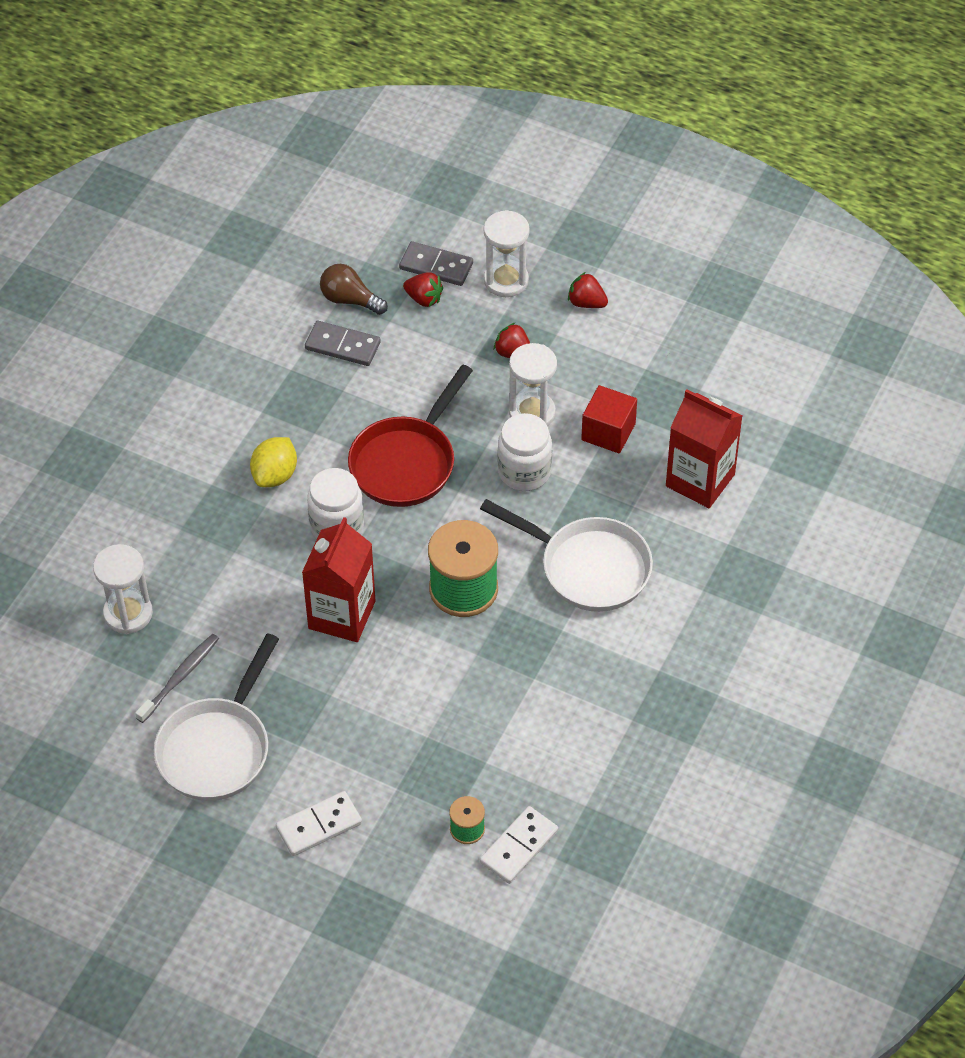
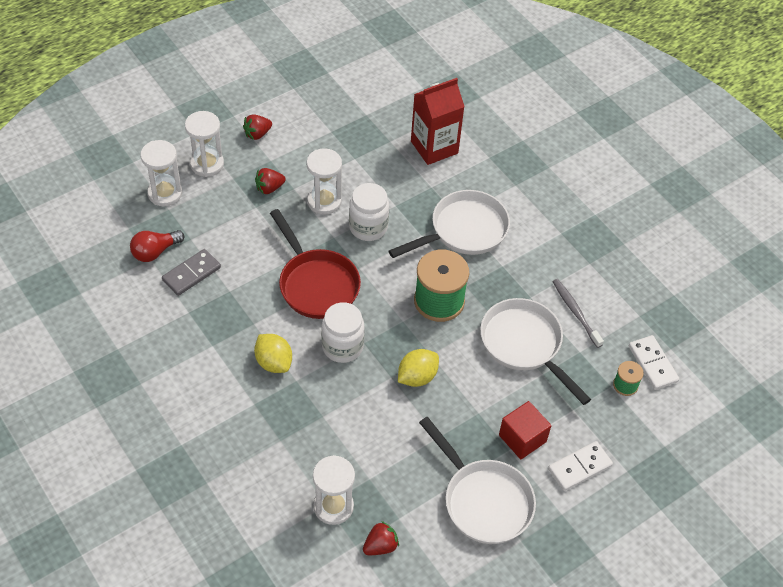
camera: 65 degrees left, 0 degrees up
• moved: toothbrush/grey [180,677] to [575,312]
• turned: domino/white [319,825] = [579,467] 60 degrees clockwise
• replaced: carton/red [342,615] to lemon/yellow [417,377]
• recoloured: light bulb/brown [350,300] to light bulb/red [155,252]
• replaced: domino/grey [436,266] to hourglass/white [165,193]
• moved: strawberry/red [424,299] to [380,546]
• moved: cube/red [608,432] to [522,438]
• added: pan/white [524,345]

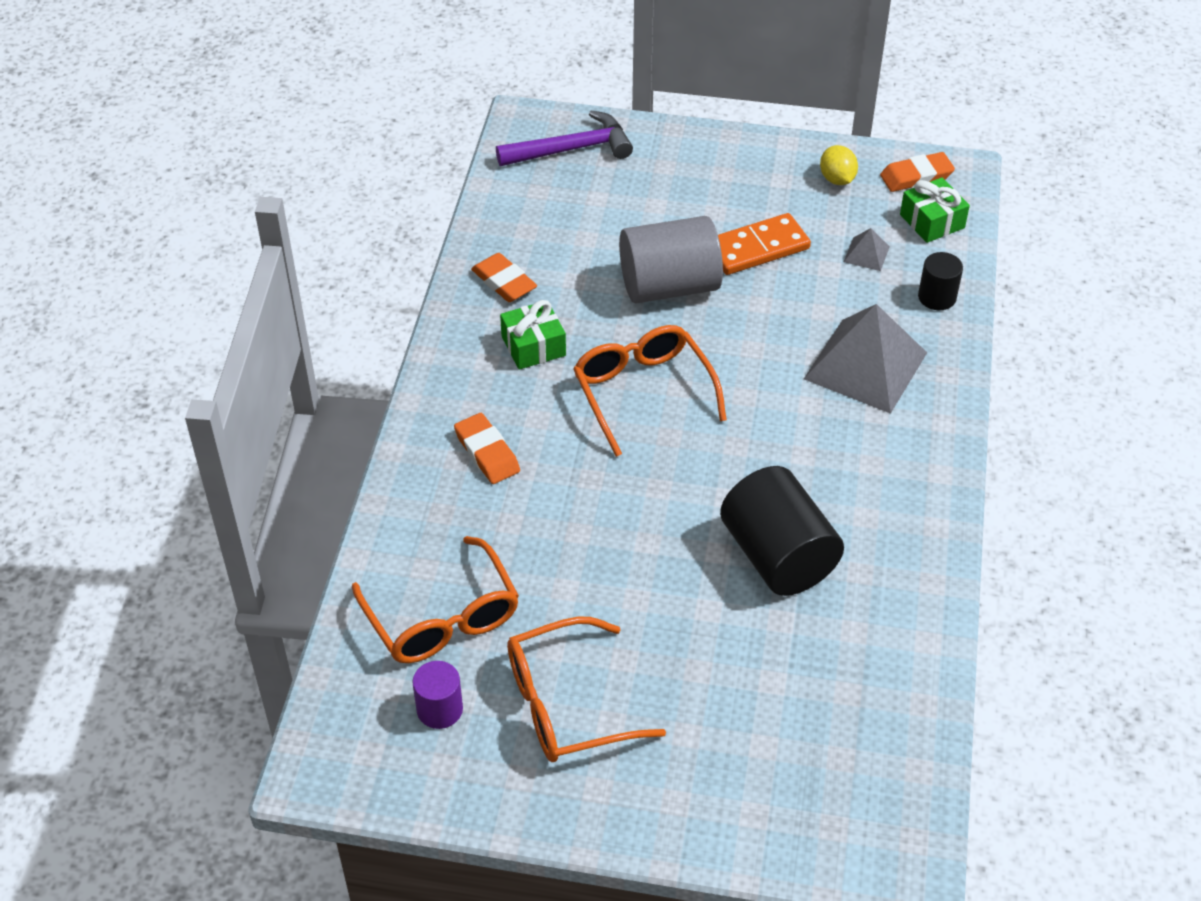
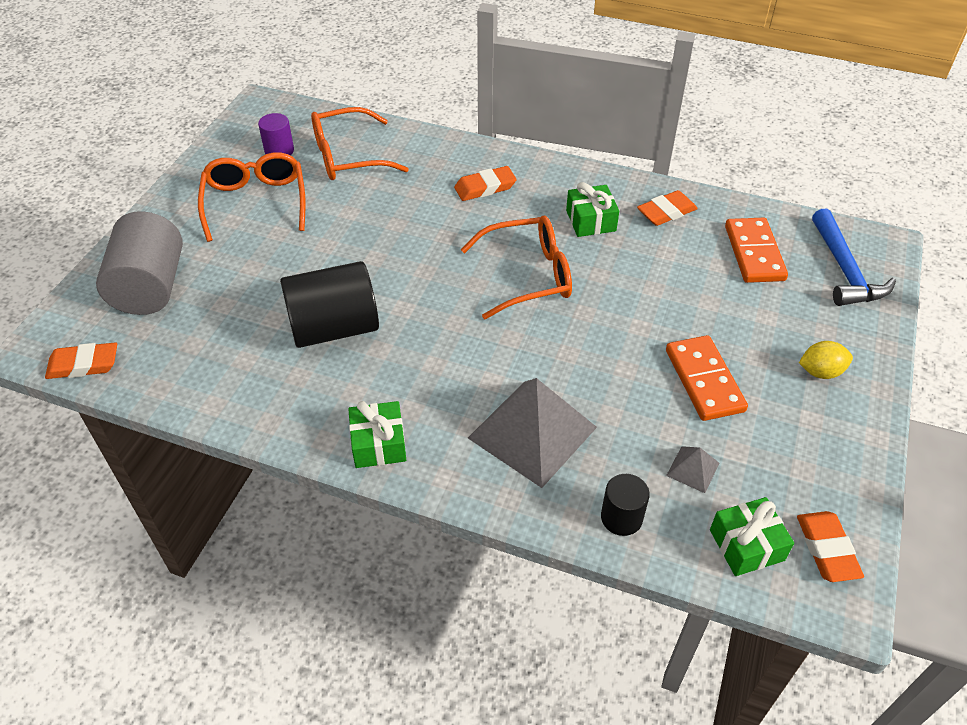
camera: 100 degrees right, 0 degrees up
• recoloured: hammer/purple [572,149] to hammer/blue [844,270]
• moved: cylinder/grey [669,286] to [150,287]
• moved: lemon/yellow [837,179] to [820,372]
• added: eraser/orange [83,364]
• added: gift/green [378,444]
• added: domino/orange [754,253]

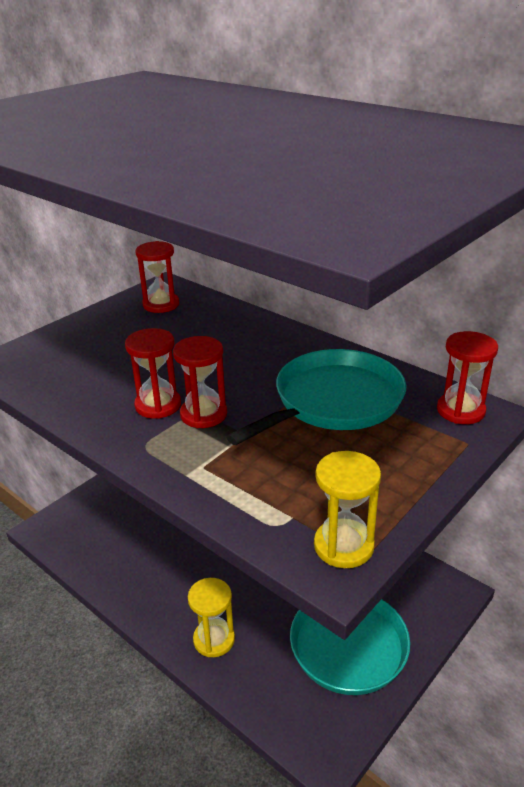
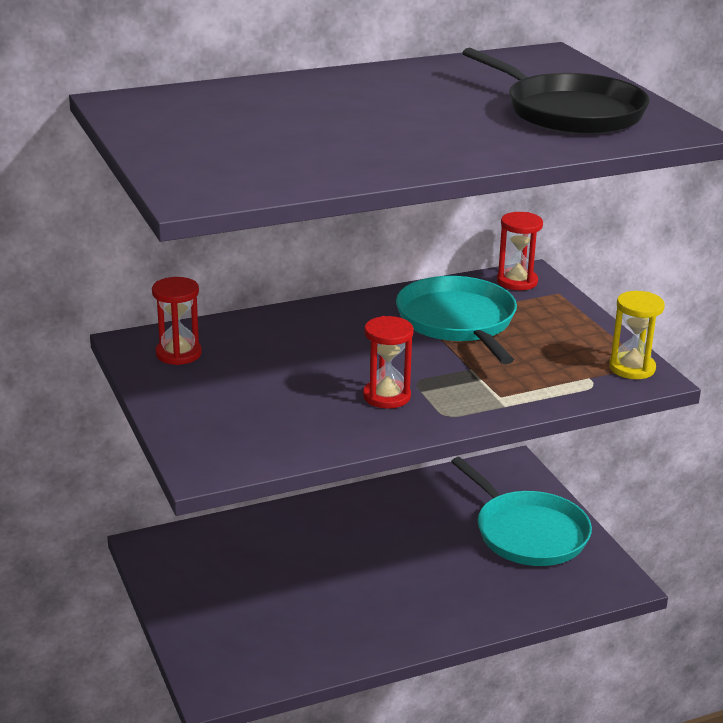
camera: 65 degrees left, 5 degrees down
• removed: hourglass/red [203,414]
• removed: hourglass/yellow [214,639]
• added: pan/black [569,112]

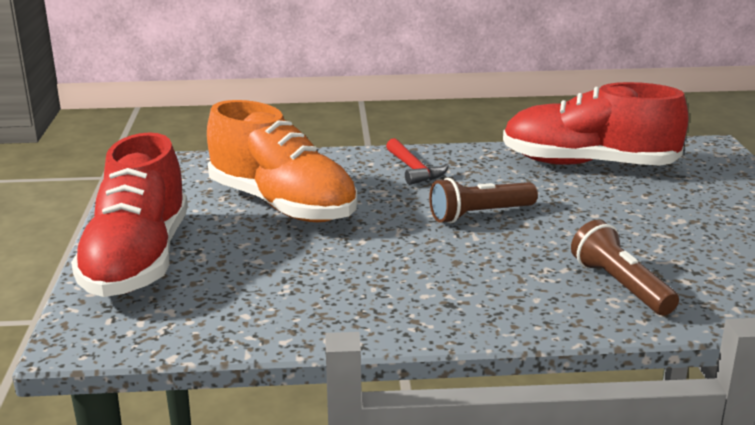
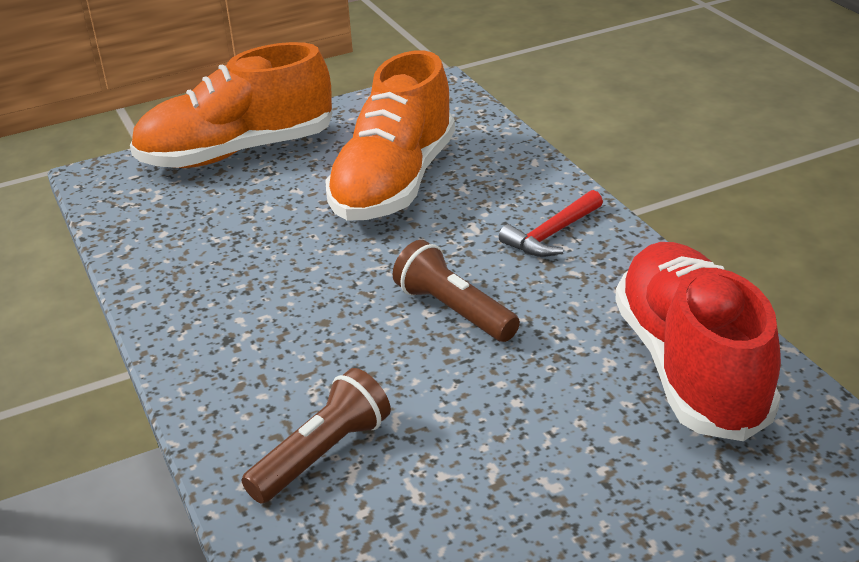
camera: 70 degrees right, 10 degrees up
• recoloured: shoe/red [138,261] to shoe/orange [237,153]

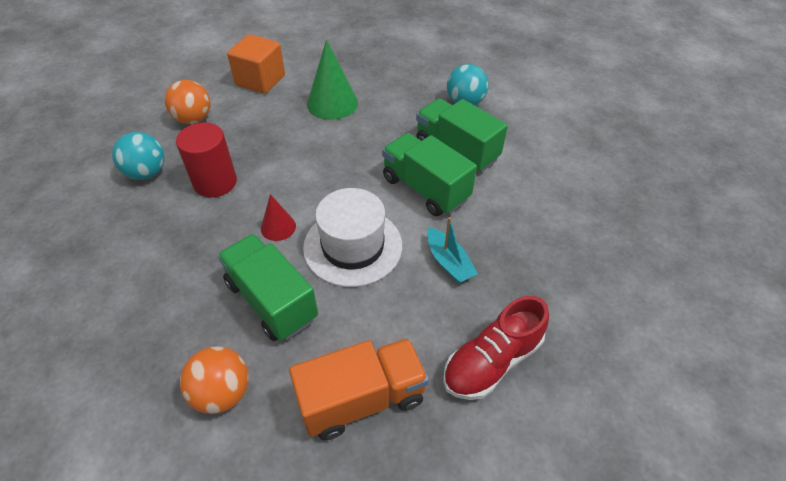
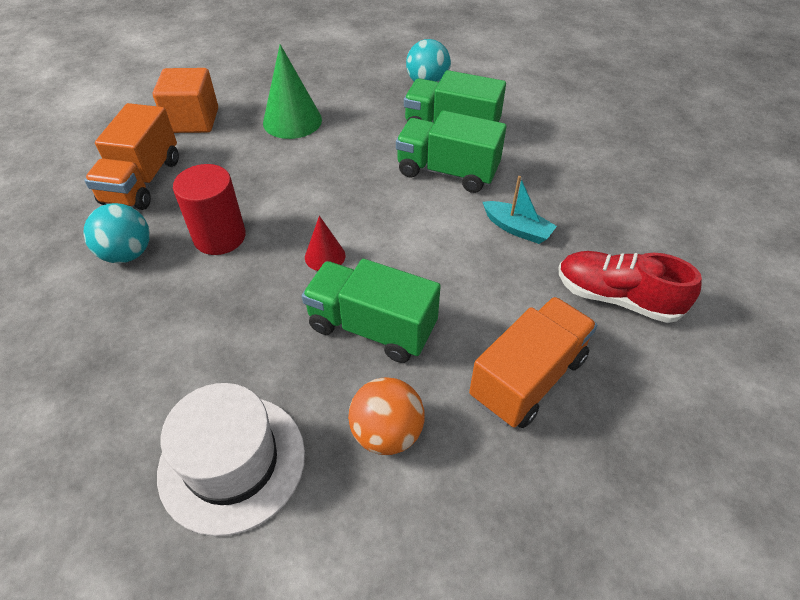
camera: 25 degrees left, 0 degrees up
• replaced: ball/orange [193,119] to truck/orange [142,181]
• moved: hat/white [353,246] to [232,462]
• turned: shoe/red [492,361] = [616,298] 90 degrees clockwise

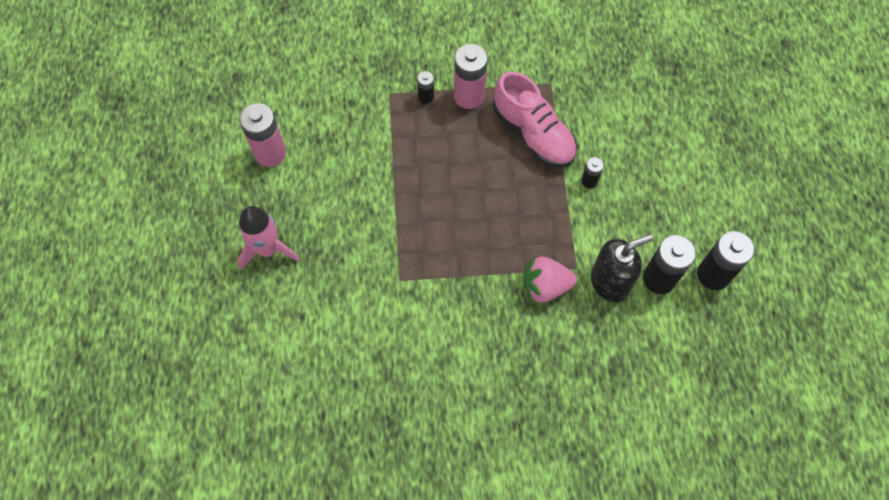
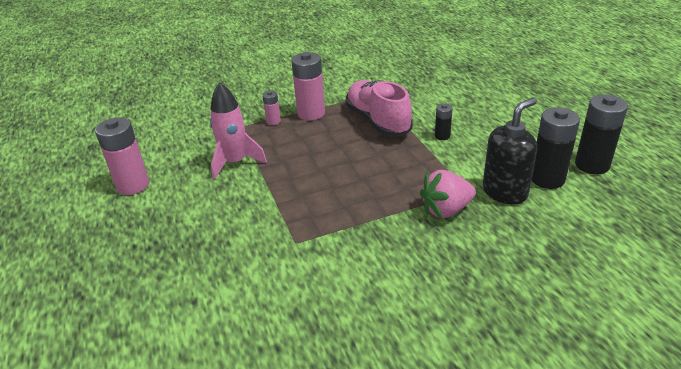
camera: 15 degrees left, 30 degrees down
• moved: rocket/pink [268,249] to [235,162]
• recoloured: battery/black [426,97] to battery/pink [273,121]
• turned: shoe/pink [533,134] = [377,121] 150 degrees counterclockwise

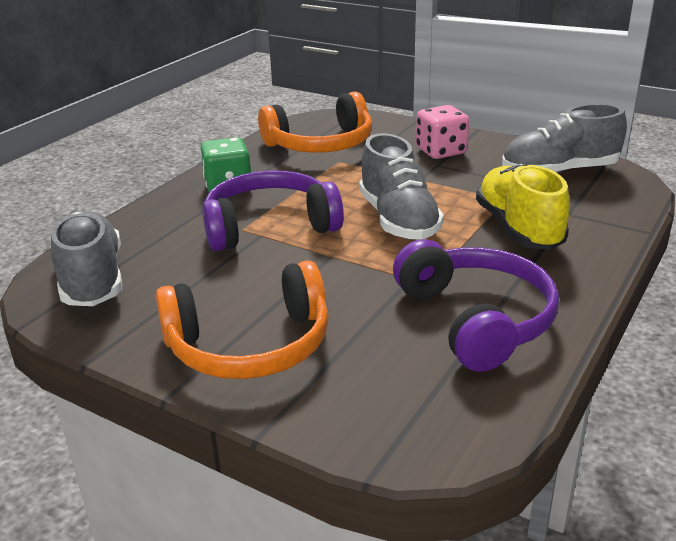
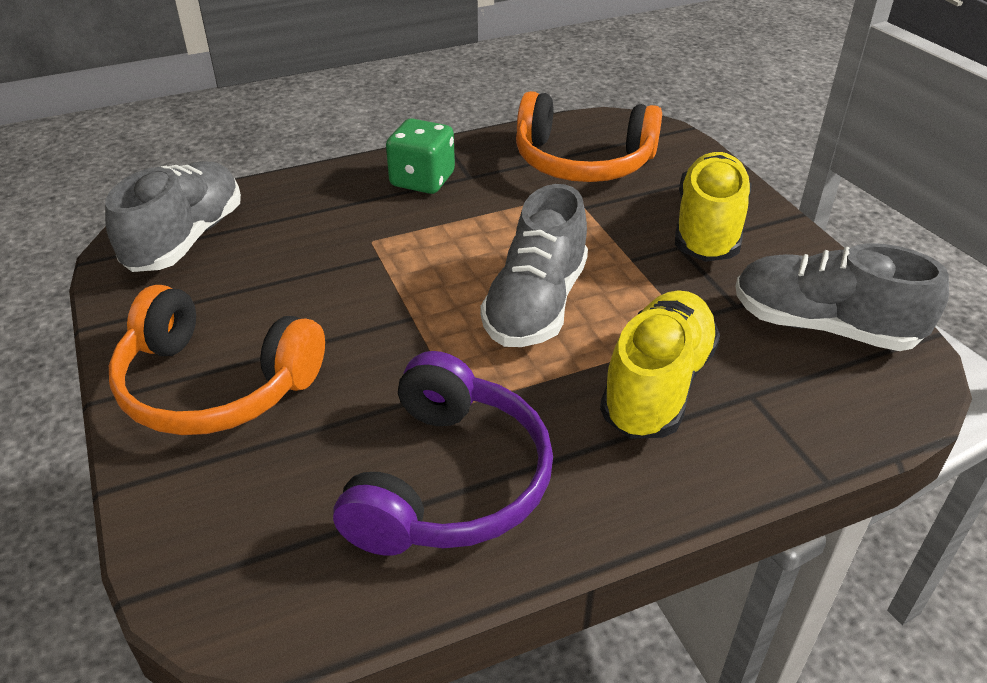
camera: 35 degrees right, 10 degrees up
• removed: headphones/purple [269,226]
• replaced: dice/pink [441,151] to shoe/yellow [708,229]

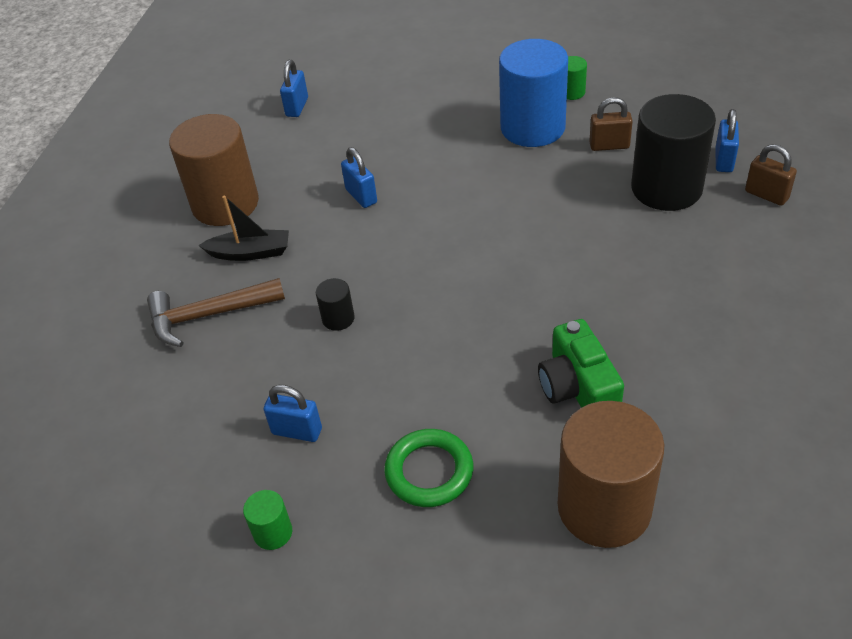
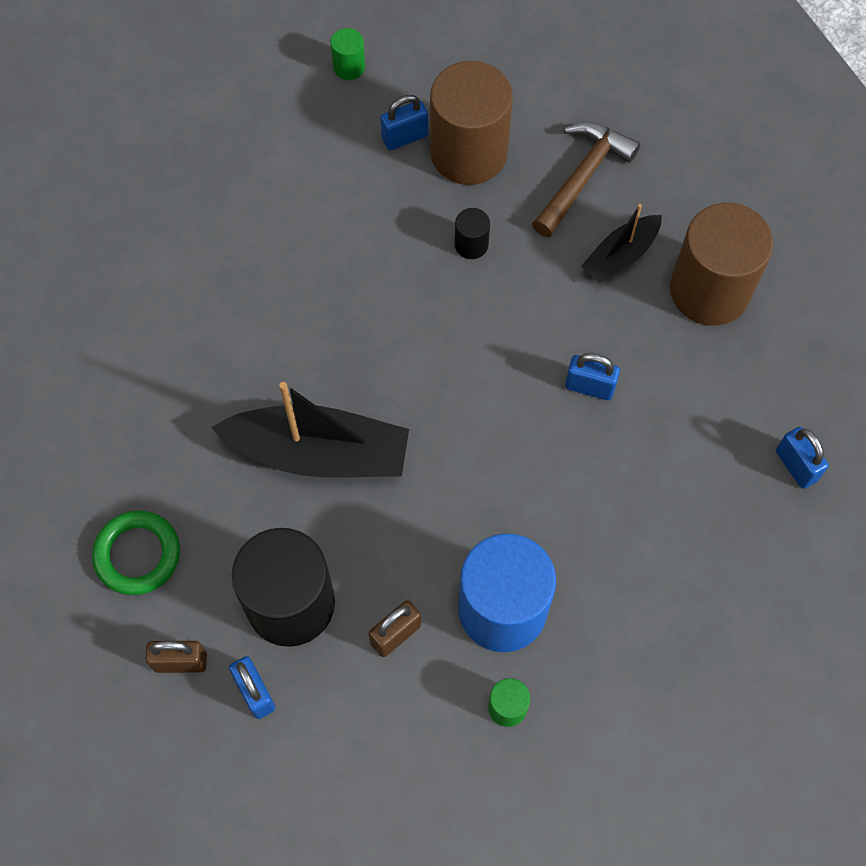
camera: 135 degrees right, 20 degrees up
• moved: ring/green [429,471] to [137,555]
• removed: camera/green [578,387]
• moved: cylinder/brown [604,507] to [468,153]
• added: boat/black [319,453]

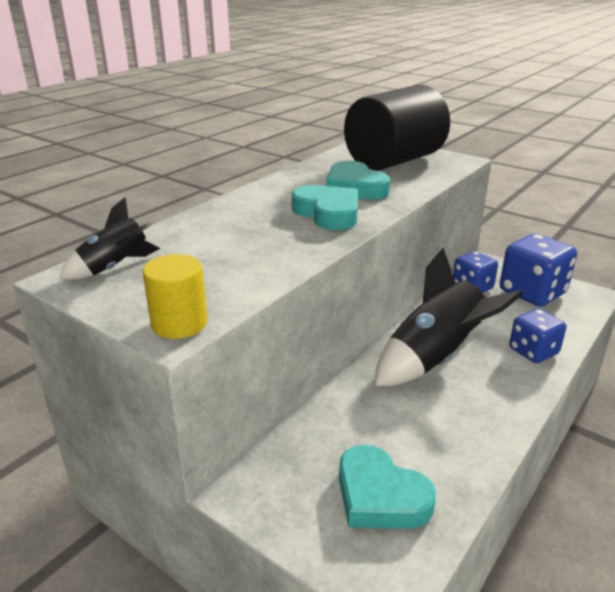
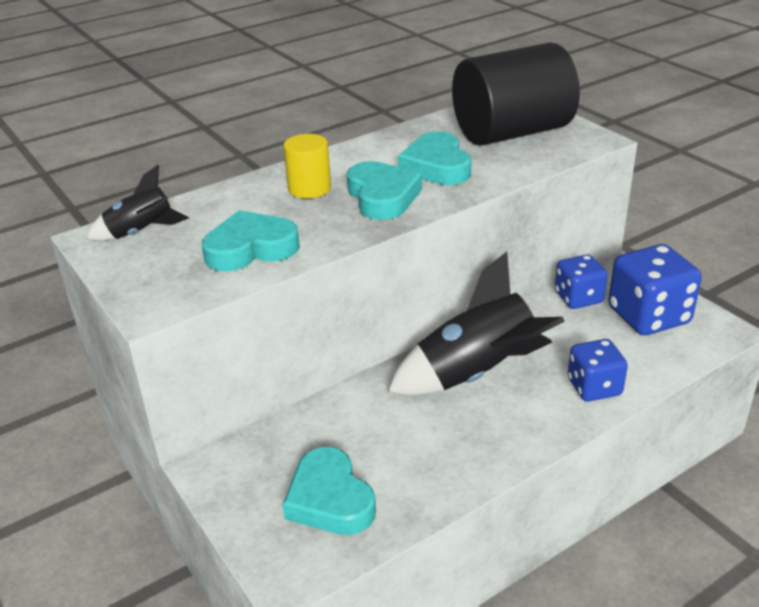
camera: 20 degrees right, 5 degrees up
• moved: cylinder/yellow [179,323] to [309,188]
• added: heart/turquoise [250,248]

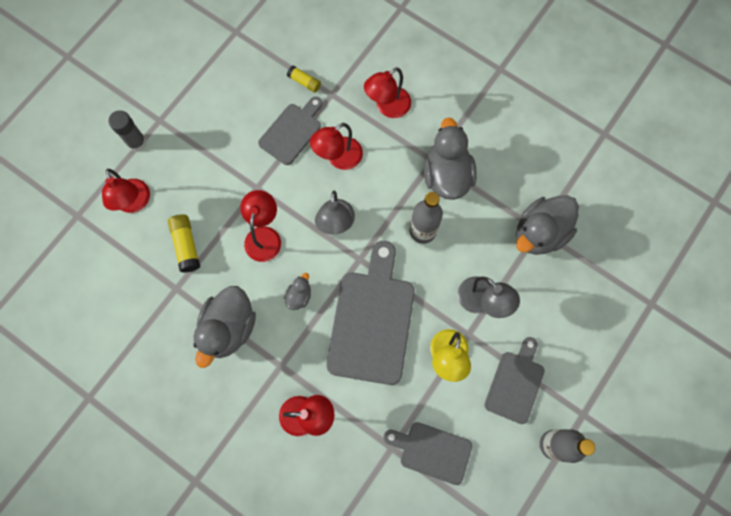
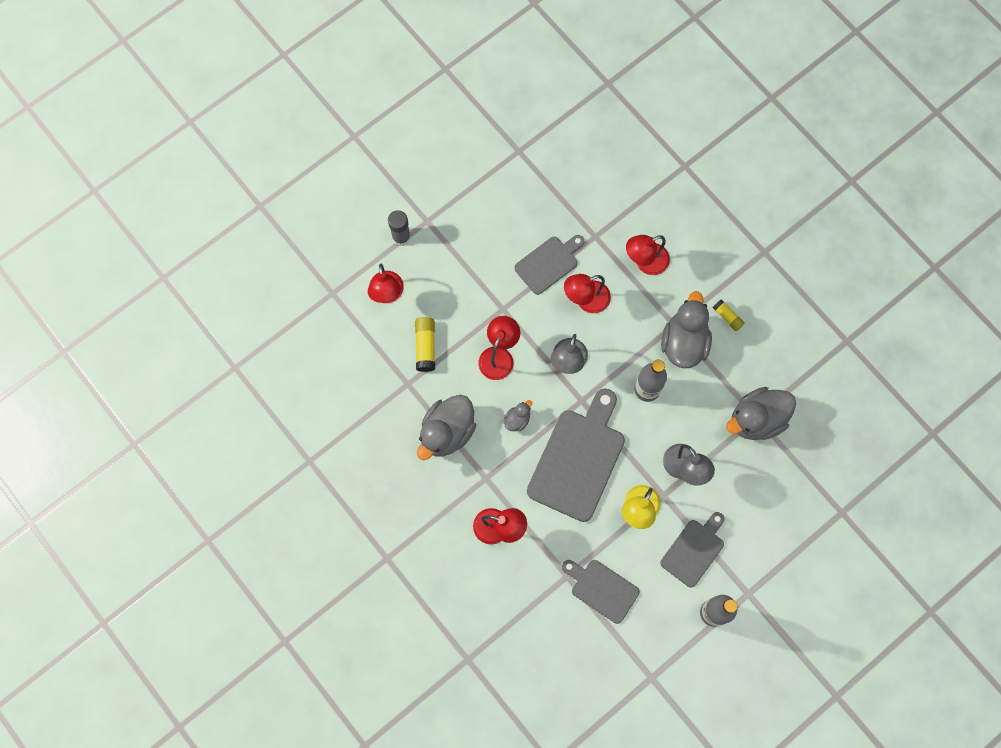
camera: 15 degrees right, 0 degrees up
• moved: glue stick/yellow [304,82] to [727,317]

